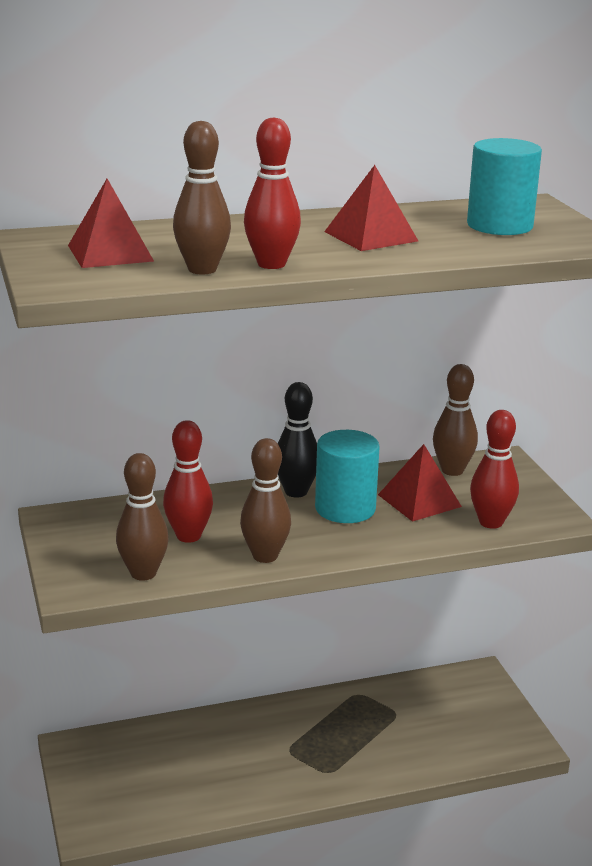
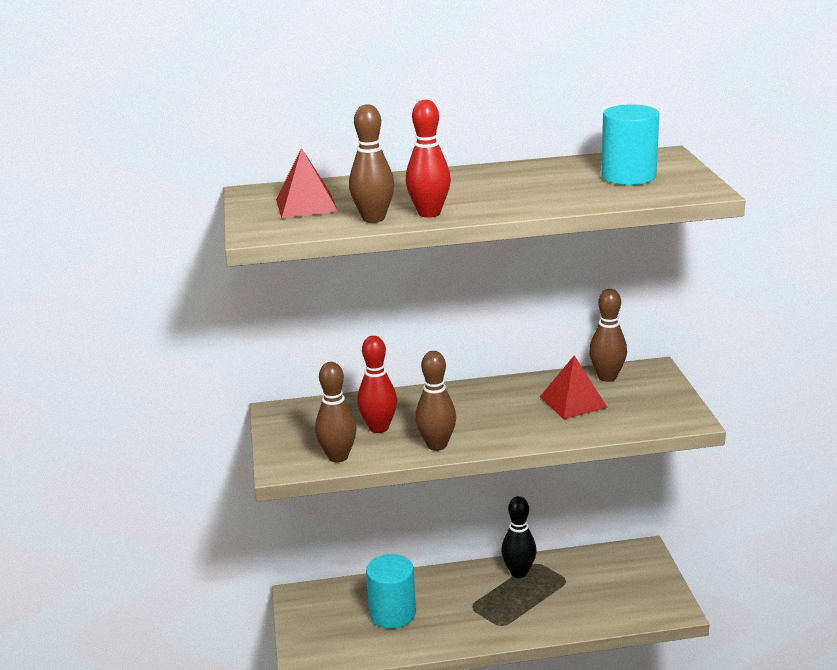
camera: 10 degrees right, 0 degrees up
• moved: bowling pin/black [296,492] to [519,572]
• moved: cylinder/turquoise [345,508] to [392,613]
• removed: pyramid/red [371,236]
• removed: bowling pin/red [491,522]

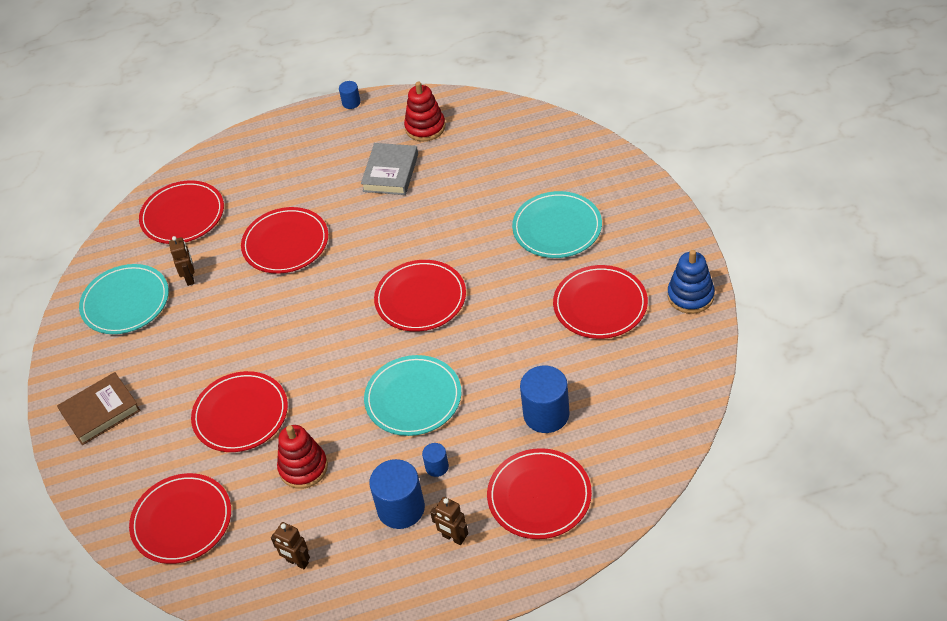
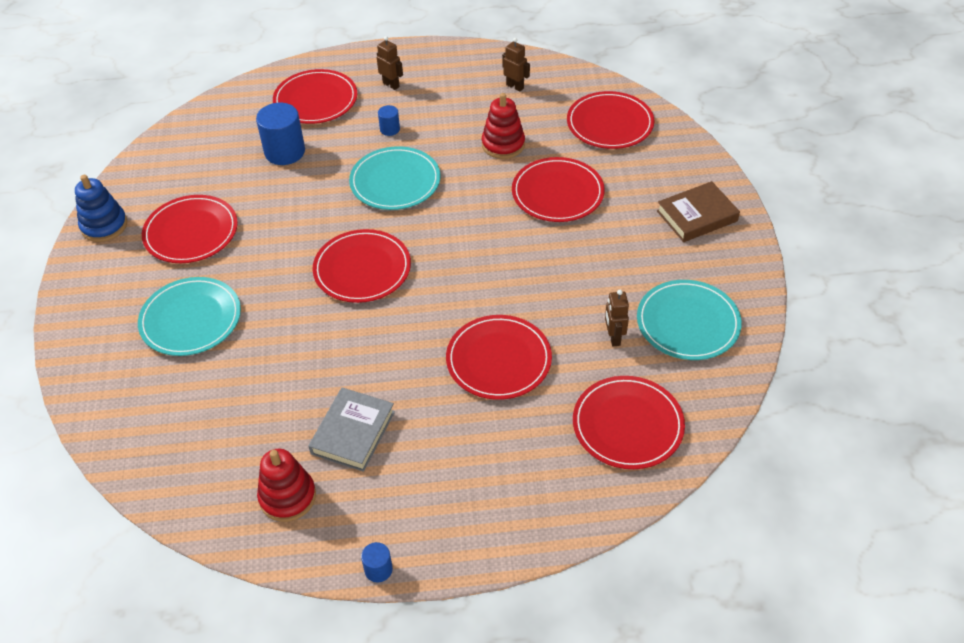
camera: 175 degrees left, 0 degrees up
• removed: cylinder/blue [401,508]

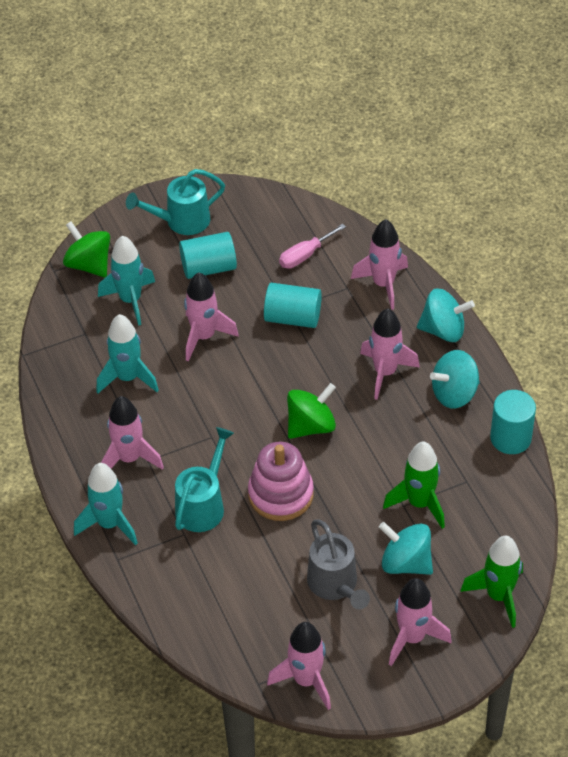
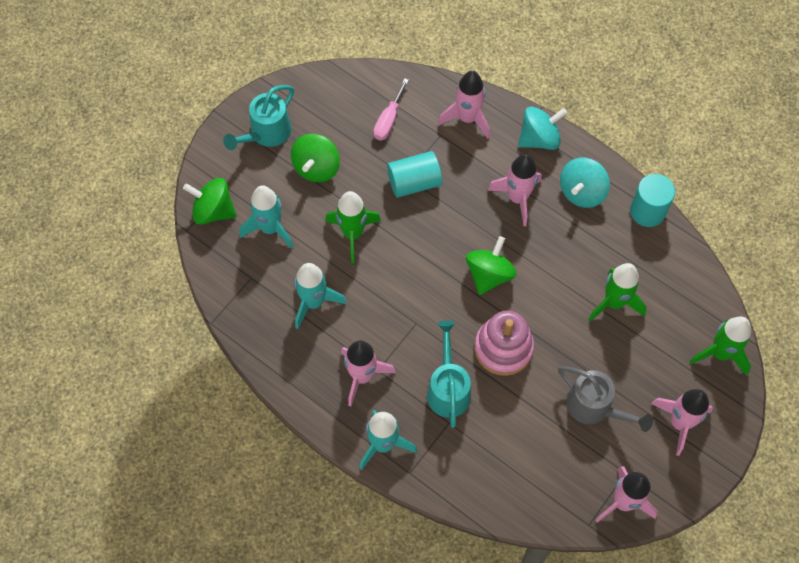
camera: 30 degrees left, 15 degrees up
• replaced: cylinder/turquoise [208,267] to spinning top/green [316,167]
• recoloured: rocket/pink [204,337] to rocket/green [353,234]
• removed: spinning top/turquoise [406,562]

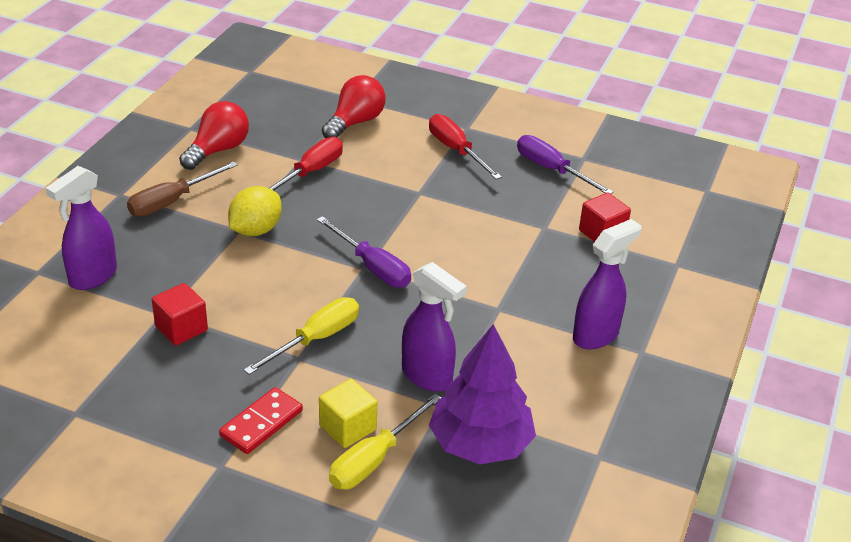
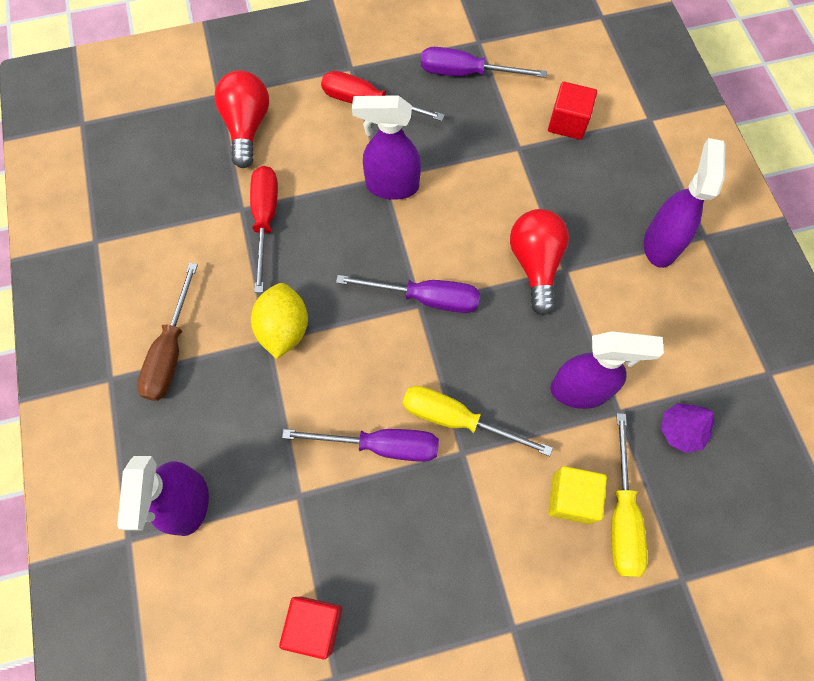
camera: 35 degrees left, 30 degrees up
• moved: cube/red [181,328] to [315,625]
• moved: light bulb/red [218,150] to [535,264]
• removed: domino/red [261,423]
• turned: screwdriver/yellow [316,339] = [456,419] 75 degrees counterclockwise
• resized: tree/purple [480,444] = [680,431] x0.48
• added: screwdriver/purple [381,445]
• added: spray bottle/purple [391,186]

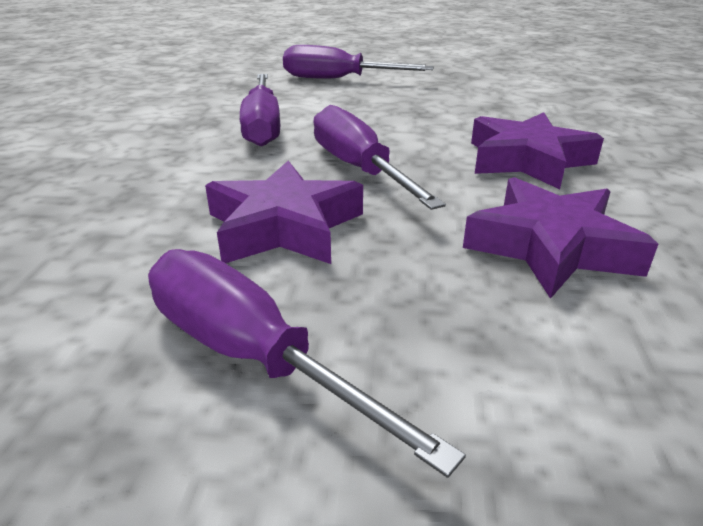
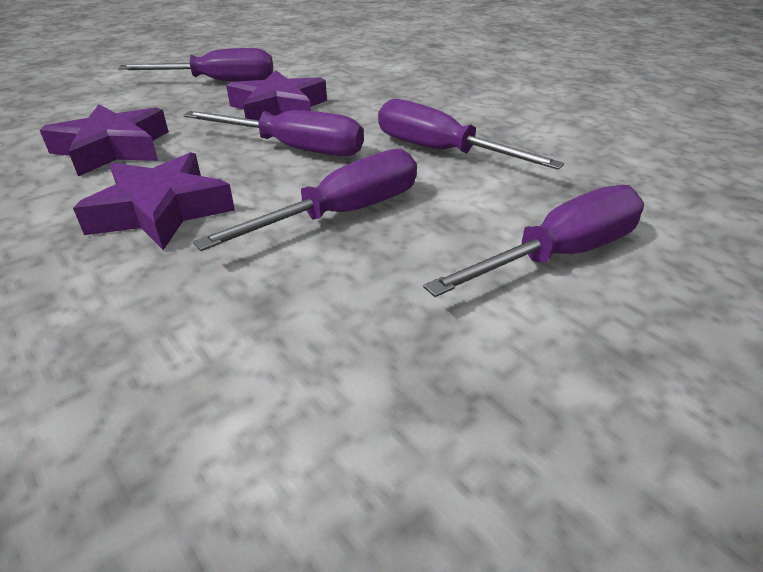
camera: 135 degrees right, 5 degrees up
• added: screwdriver/purple [343,213]

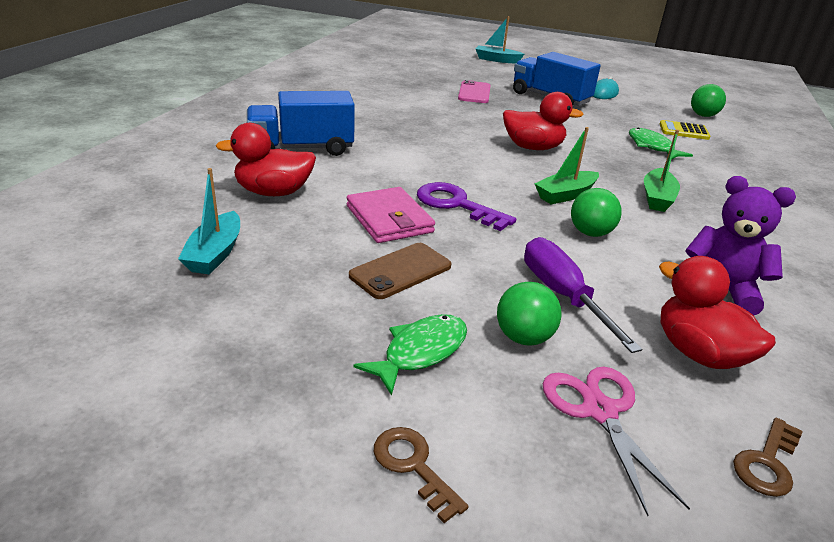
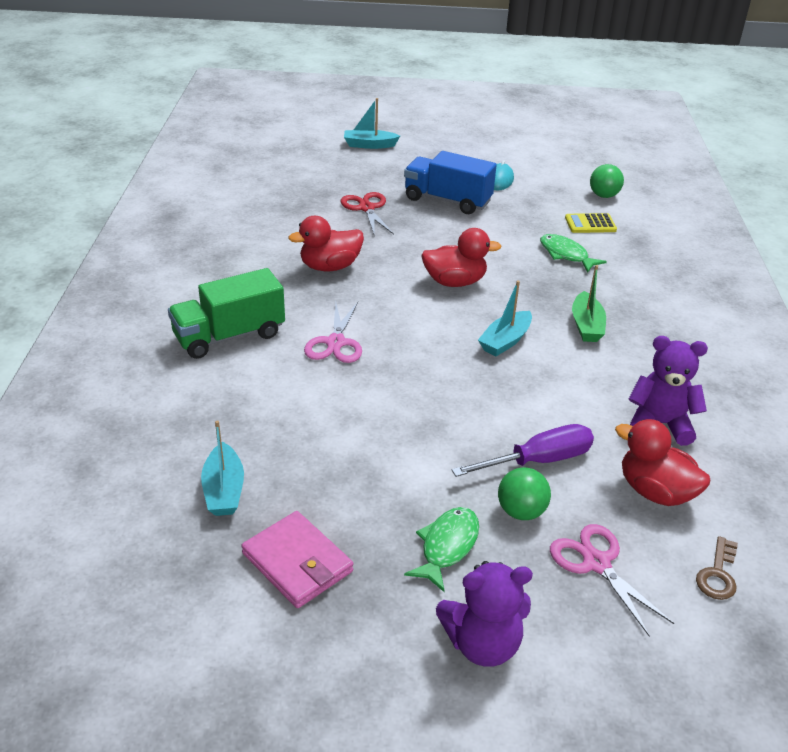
camera: 15 degrees left, 5 degrees up
• moved: duck/red [273,192] to [330,267]
• recoloured: truck/blue [302,148] to truck/green [229,336]
• moved: wallet/pink [389,219] to [297,562]
• removed: phone/brown [400,271]
• replaced: key/brown [413,466] to teddy bear/purple [482,643]
• removed: key/purple [456,205]
• replaced: phone/pink [474,93] to scissors/red [366,208]
• turned: screwdriver/purple [562,295] = [538,461] 105 degrees clockwise
• recoloured: boat/green [565,195] to boat/turquoise [505,341]
• removed: ball/green [590,233]
• added: scissors/pink [336,343]

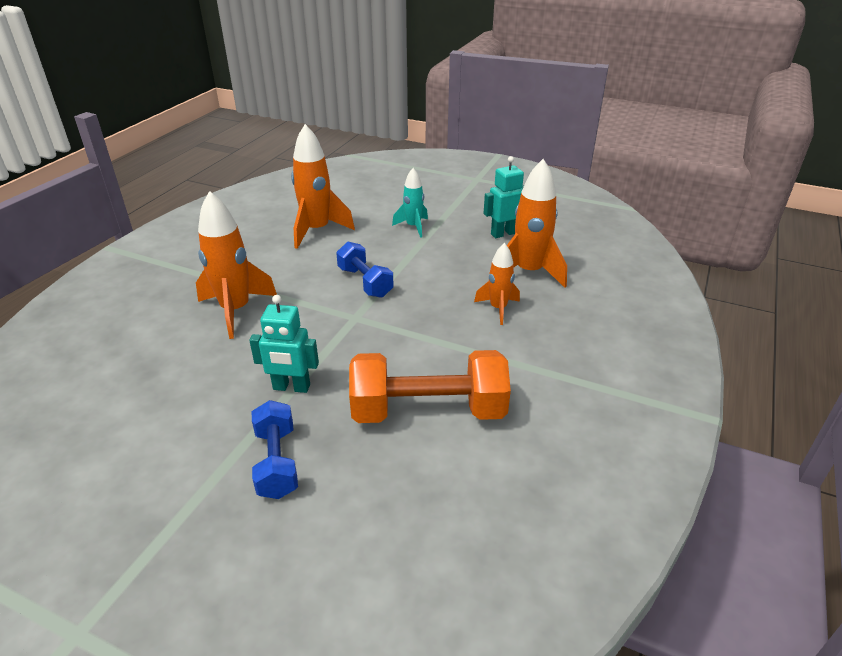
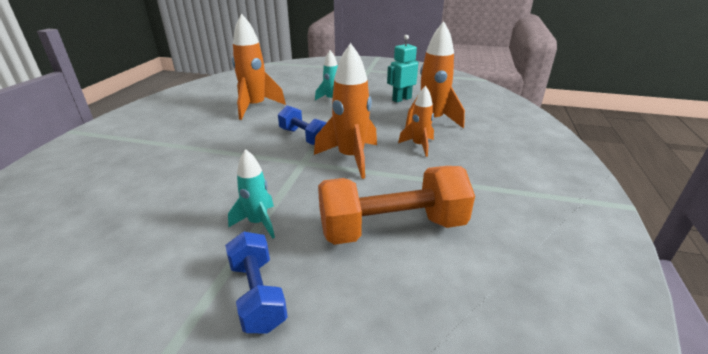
camera: 10 degrees left, 5 degrees down
• moved: rocket/orange [236,310] to [351,158]
• replaced: robot/turquoise [291,387] to rocket/turquoise [258,223]

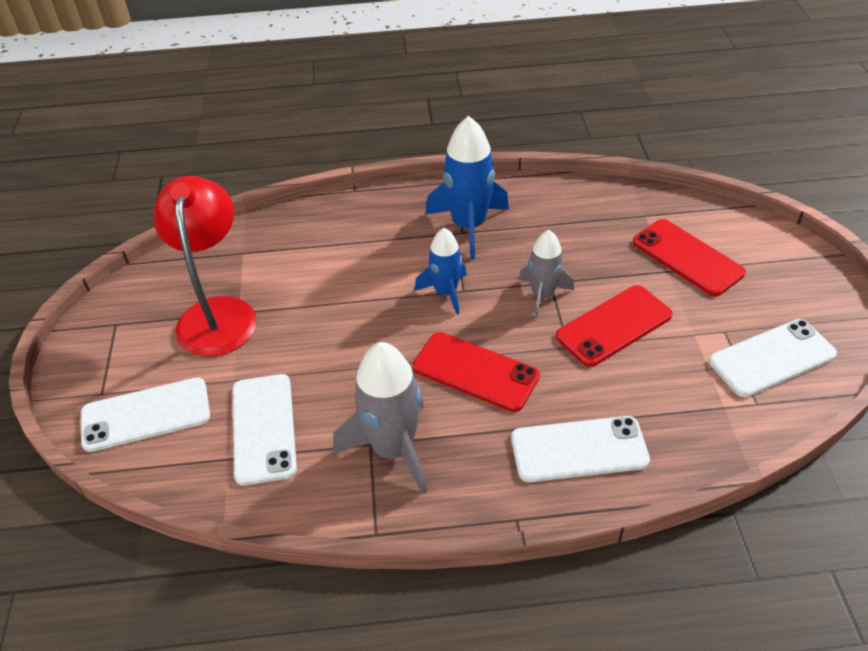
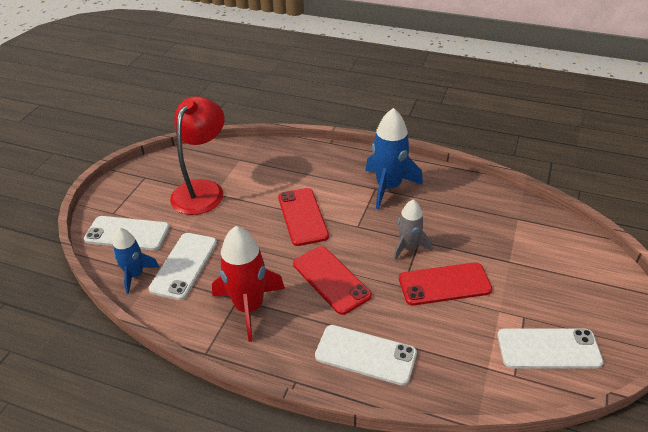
camera: 25 degrees right, 5 degrees down
• recoloured: rocket/grey [393,449] to rocket/red [249,307]
• moved: rocket/blue [446,292] to [135,275]
• moved: phone/red [687,257] to [302,216]

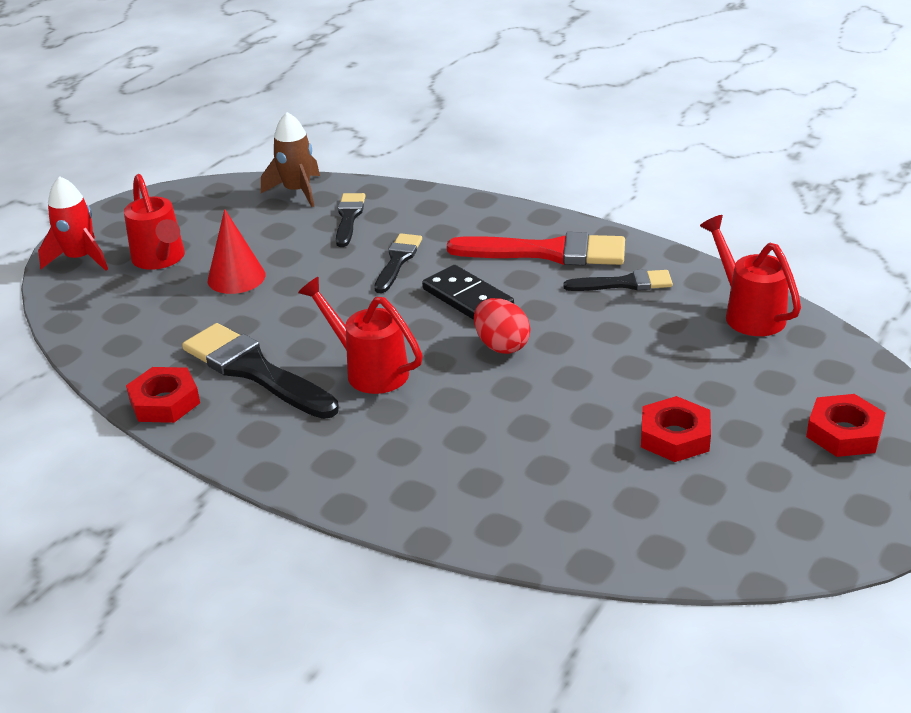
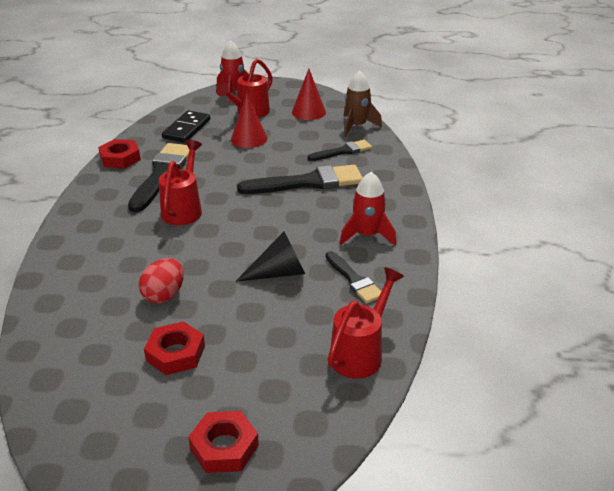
camera: 60 degrees right, 0 degrees up
• resized: brush/black [398,261] = [308,182] x1.73
• moved: domino/black [467,298] to [186,129]
• replaced: brush/red [547,252] to rocket/red [367,235]
• moved: egg/red [501,345] to [164,295]
• added: cone/black [279,273]
• added: cone/red [308,112]

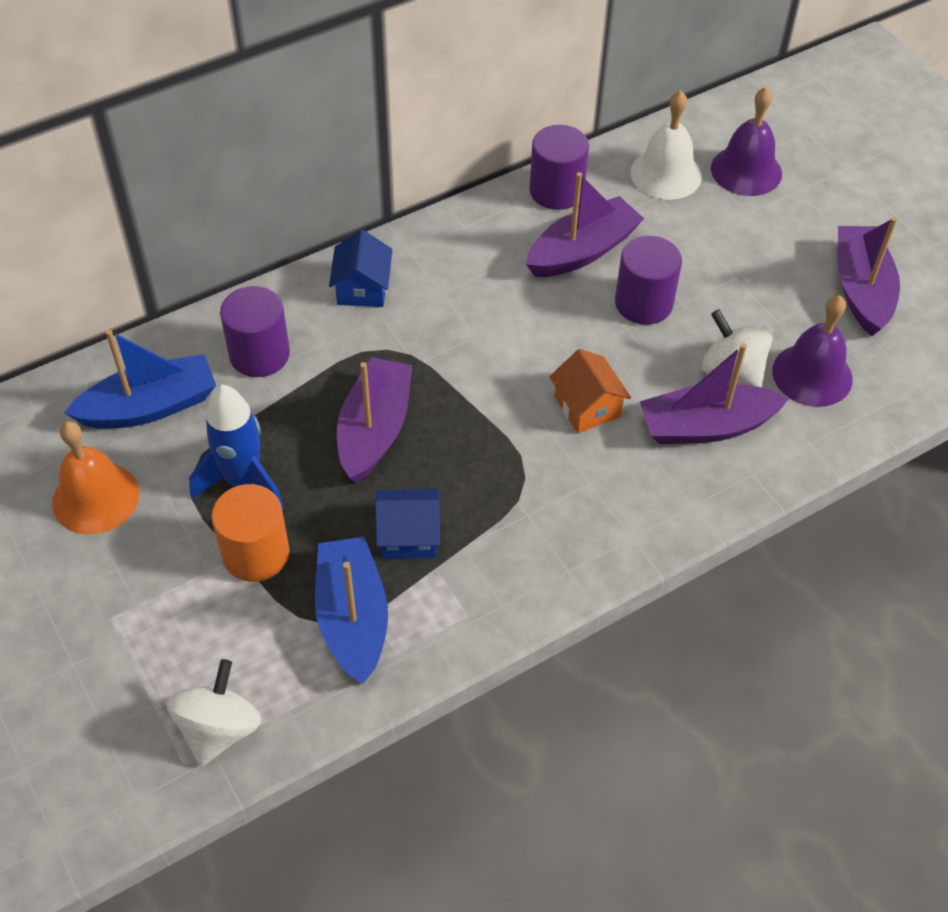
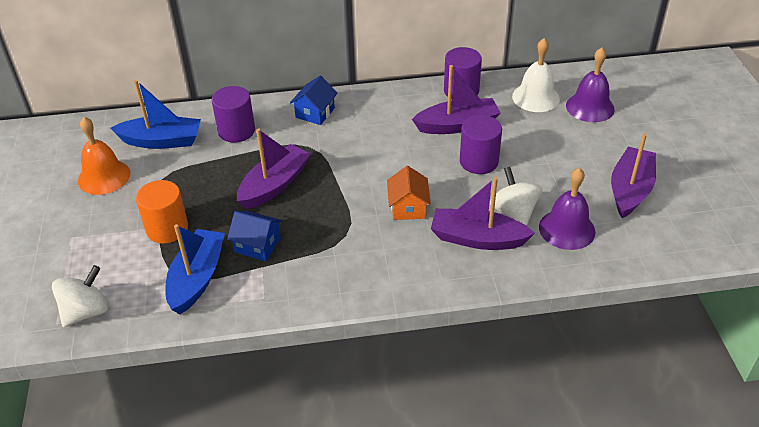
camera: 25 degrees right, 10 degrees down
• removed: rocket/blue [243,481]

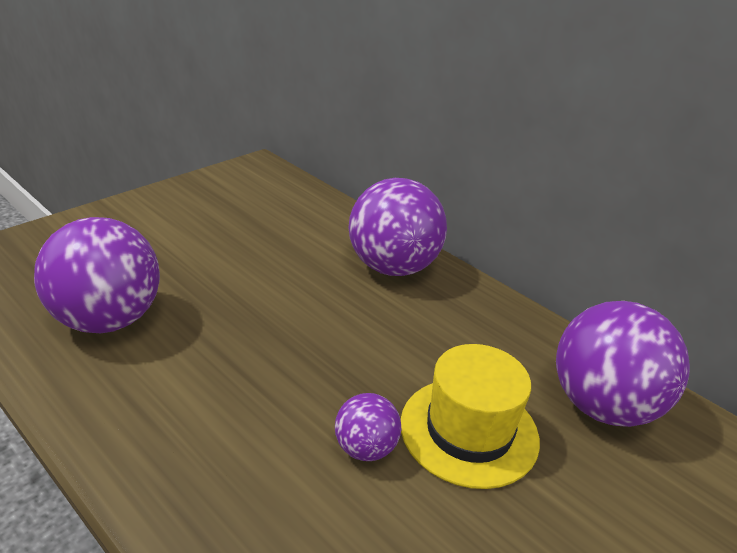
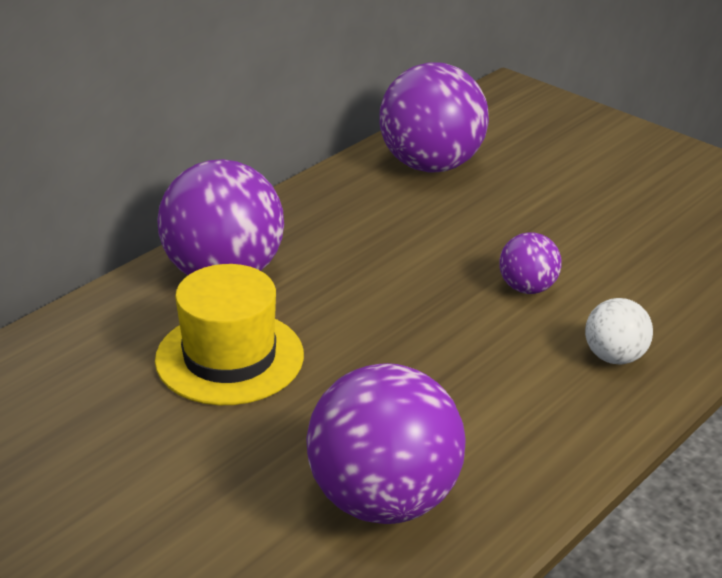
camera: 90 degrees left, 0 degrees up
• moved: hat/yellow [469,431] to [229,357]
• added: ball/white [614,357]

